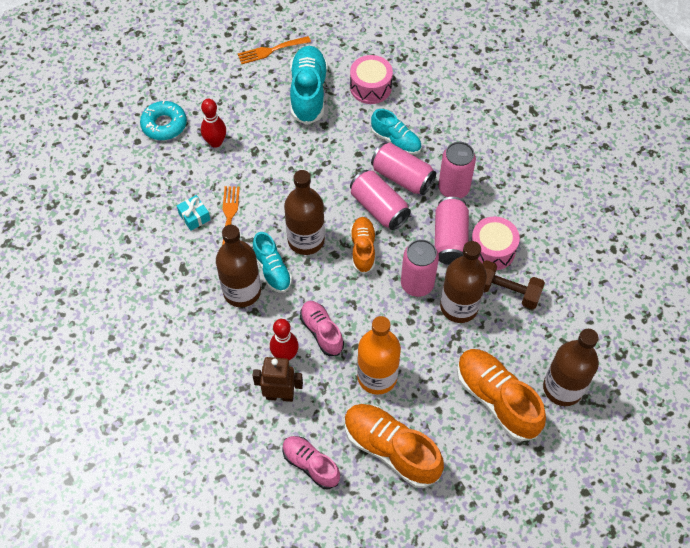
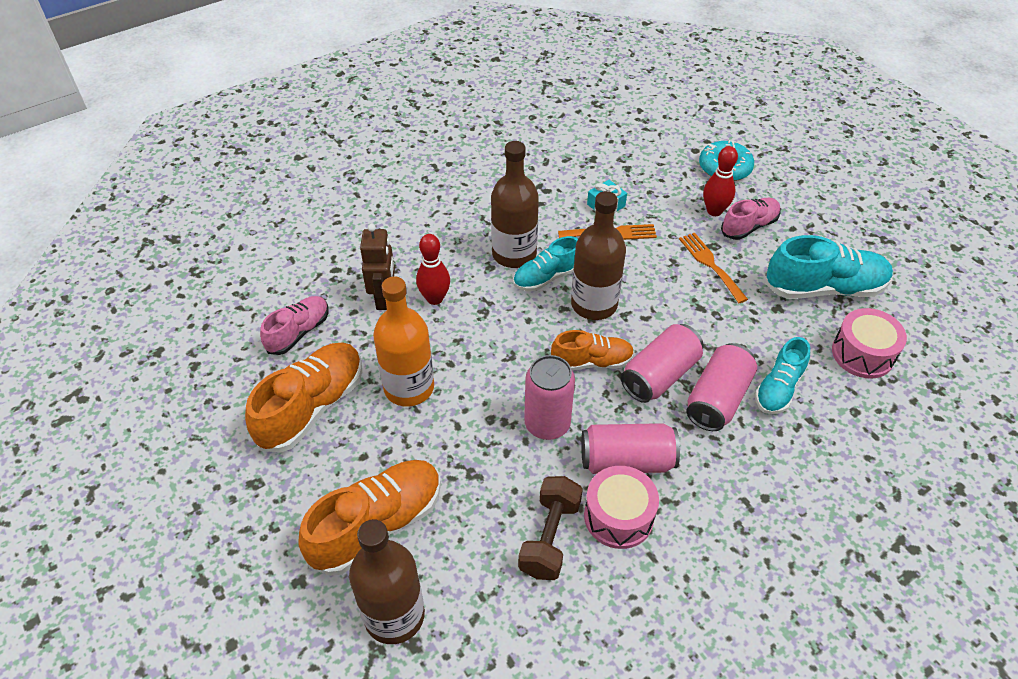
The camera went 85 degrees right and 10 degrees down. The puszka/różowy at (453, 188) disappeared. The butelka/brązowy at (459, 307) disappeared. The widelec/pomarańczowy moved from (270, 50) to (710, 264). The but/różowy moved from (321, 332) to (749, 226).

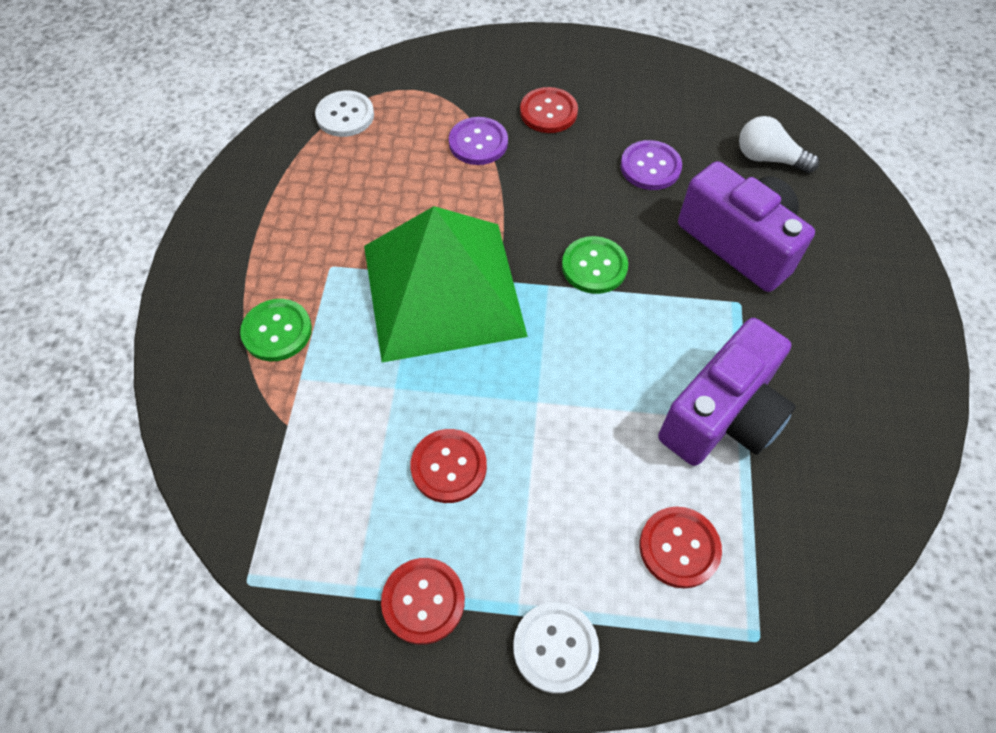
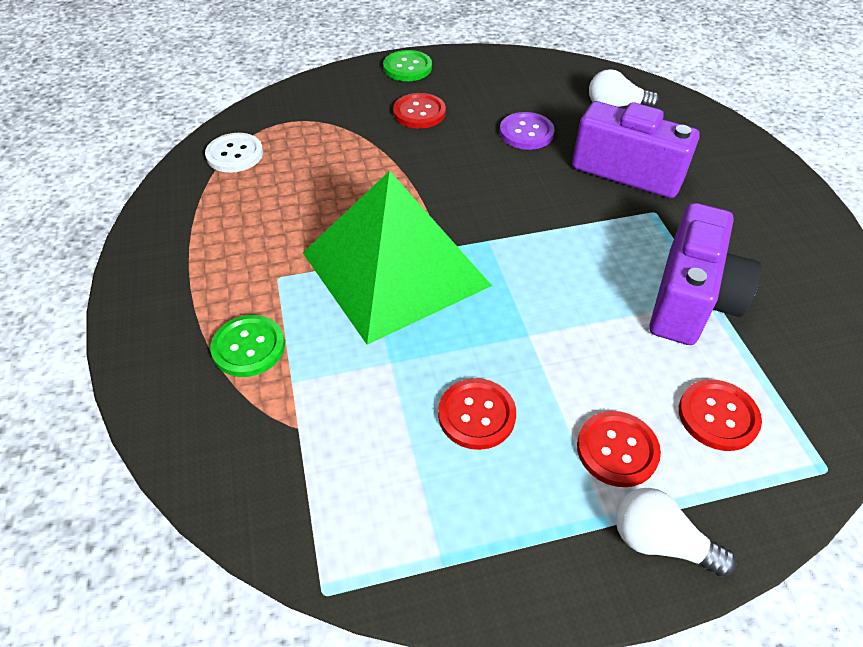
The camera went 20 degrees left and 10 degrees down. The guzik/fioletowy at (478, 143) disappeared. The guzik/czerwony moved from (423, 601) to (617, 450). The guzik/zielony moved from (594, 266) to (407, 67). The guzik/biały at (555, 647) was replaced by the żarówka/biały at (660, 542).

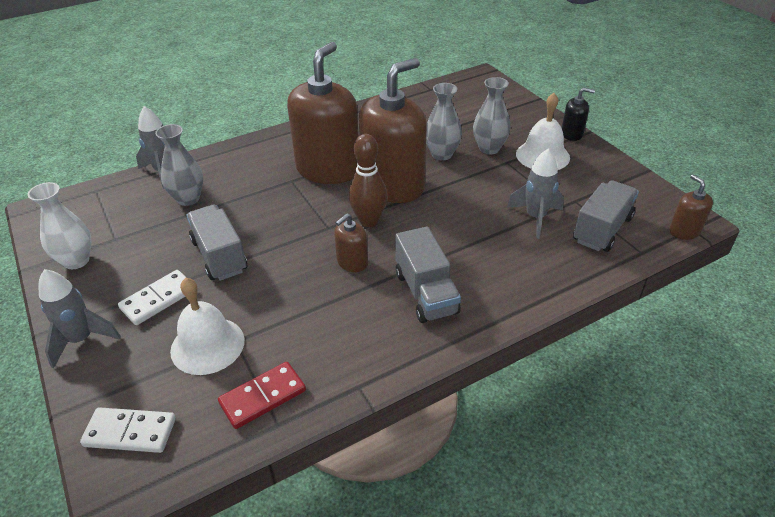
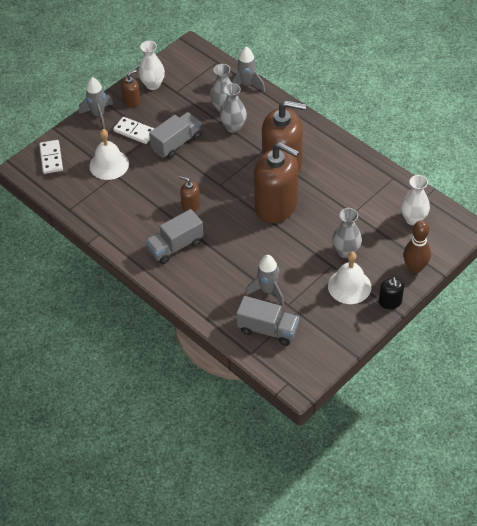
The camera went 75 degrees right and 10 degrees up. The kostka domina/czerwony at (263, 397) disappeared. The wazon/biały at (413, 219) appeared. The kręgiel/brązowy moved from (369, 221) to (415, 267). The wazon/szary moved from (442, 154) to (233, 127). The dozownik mydła/brązowy moved from (684, 231) to (132, 100).

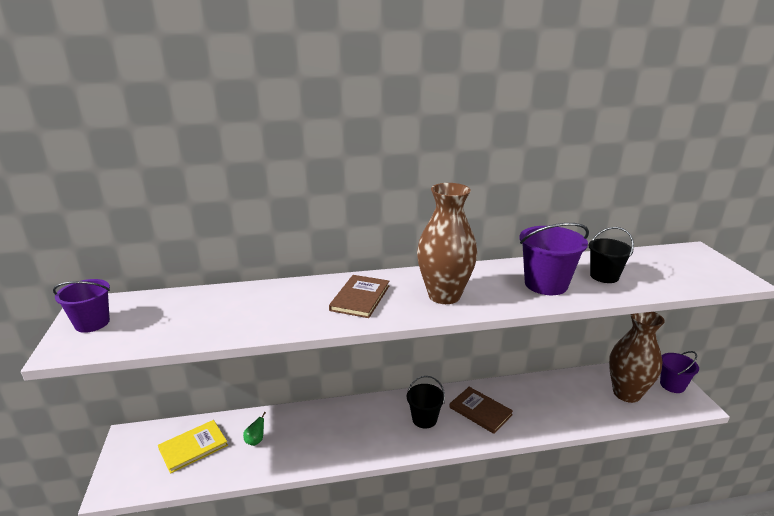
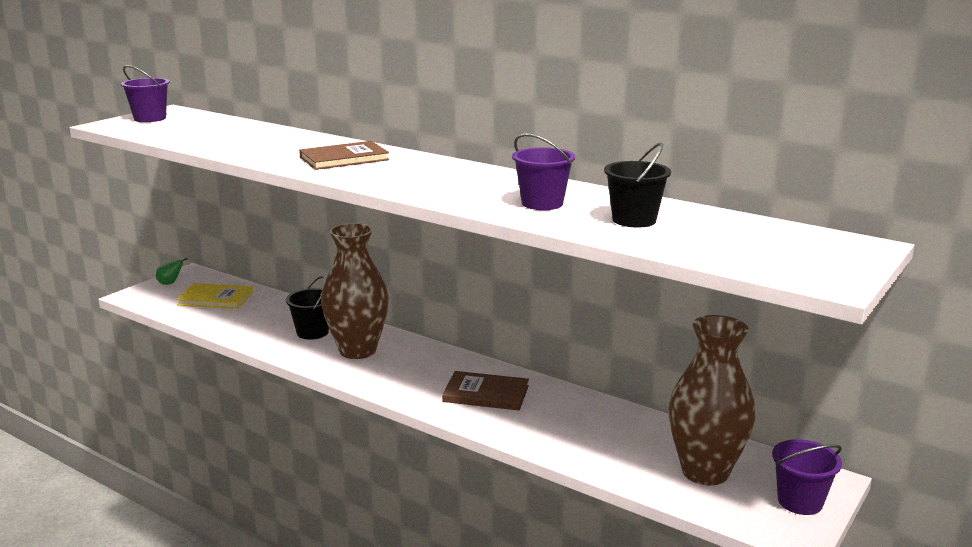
The camera went 45 degrees right and 5 degrees down. The gruszka/zielony moved from (255, 440) to (170, 283). The wiadro/czarny moved from (424, 419) to (312, 332). The wazon/brązowy moved from (444, 295) to (358, 350). The książka/brązowy at (480, 411) turned 75 degrees counterclockwise. The wiadro/fioletowy at (546, 284) changed to 0.66 times the size.

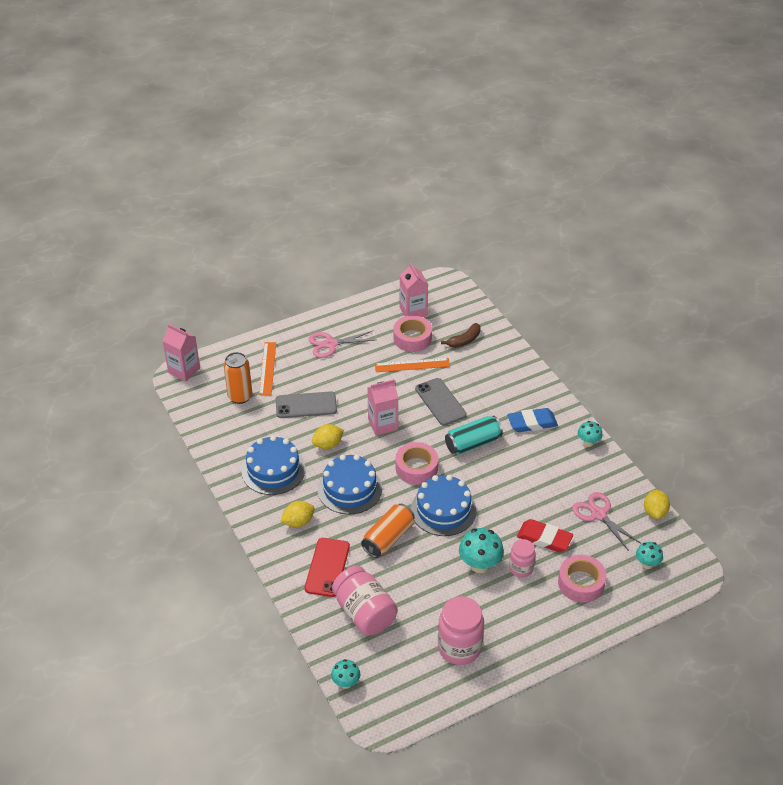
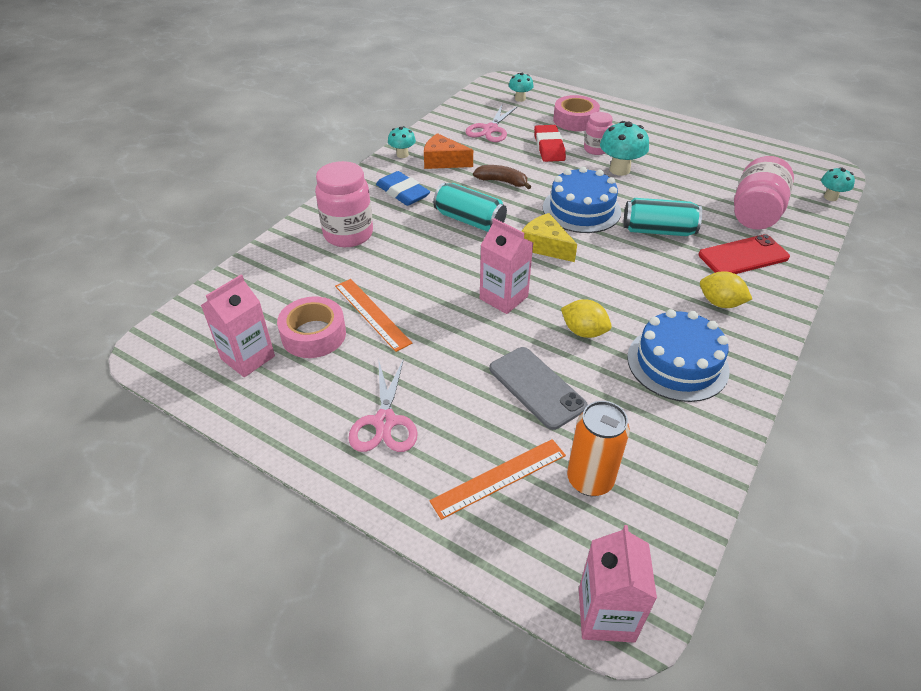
The camera went 120 degrees left and 0 degrees up. The tort/niebieski at (349, 489) disappeared. The telefon/szary at (440, 402) disappeared. The cytryna/żółty at (655, 512) disappeared. The ser/pomarańczowy at (443, 161) appeared. The słoik/różowy moved from (459, 647) to (348, 234). The banan/brązowy moved from (464, 340) to (502, 181). The taśma klejąca/różowy at (416, 468) was replaced by the ser/żółty at (545, 246). The puszka/pomarańczowy at (388, 538) became the puszka/turkusowy at (658, 231). The nożyczki/różowy at (330, 344) turned 45 degrees clockwise.

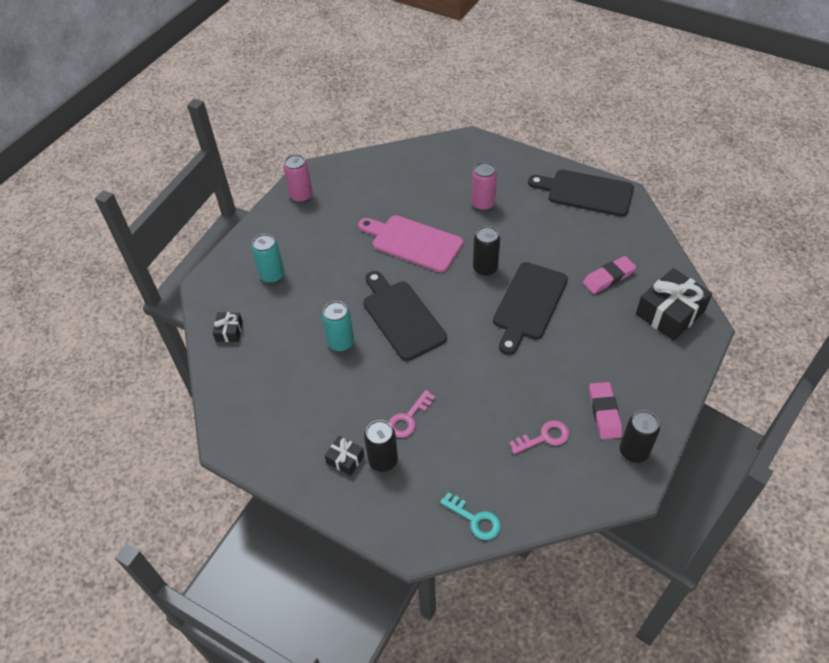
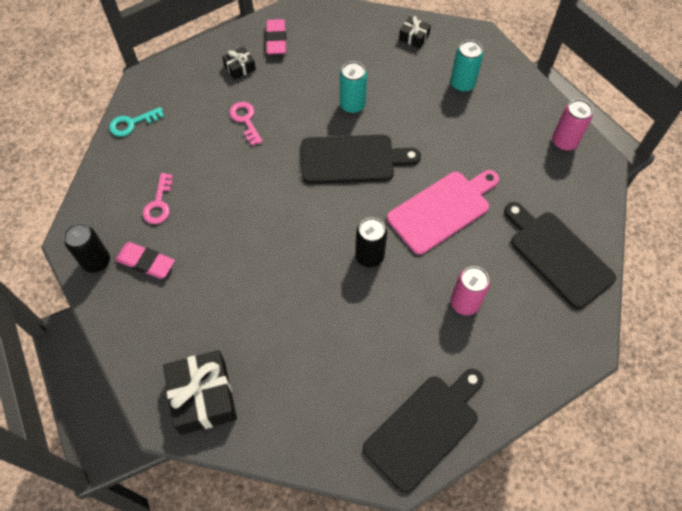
The camera went 115 degrees right and 10 degrees up. The puszka/czarny at (383, 460) disappeared. The deska do krojenia/czarny moved from (528, 304) to (558, 255). The gumka do mazania/różowy moved from (608, 277) to (276, 39).

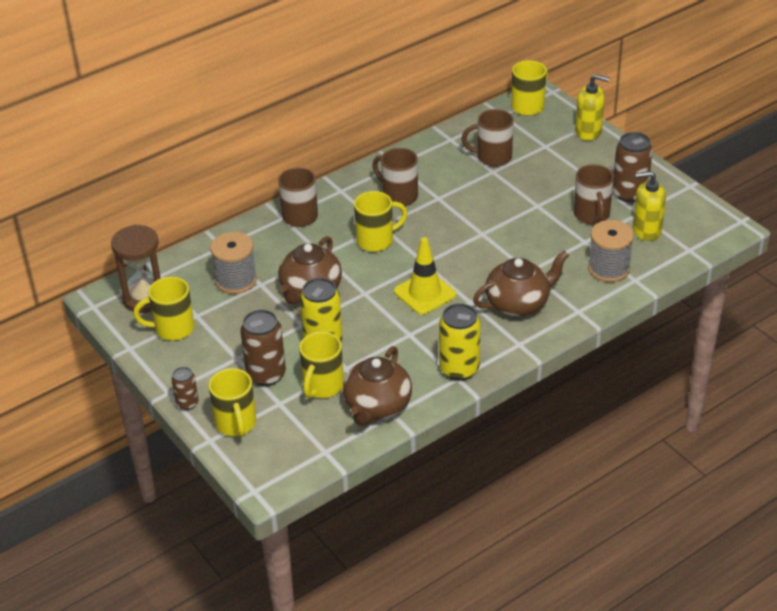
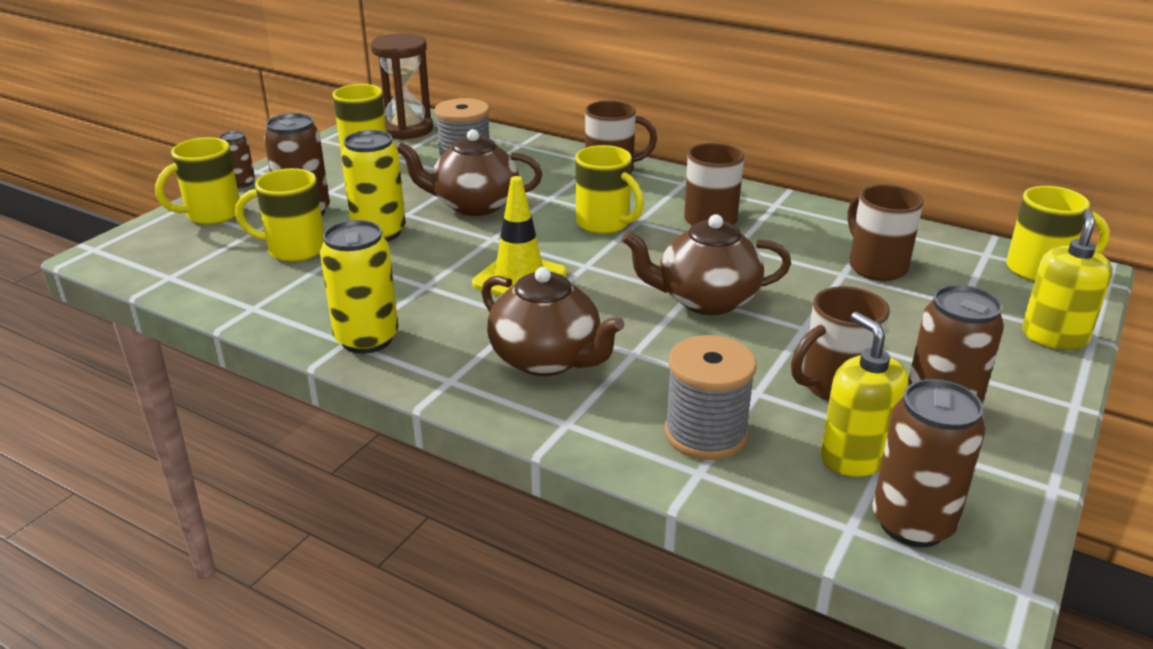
The camera went 65 degrees right and 10 degrees down. The puszka/brązowy at (912, 523) appeared. The imbryk/brązowy moved from (377, 406) to (705, 300). The dozownik mydła/żółty at (588, 132) turned 150 degrees counterclockwise.

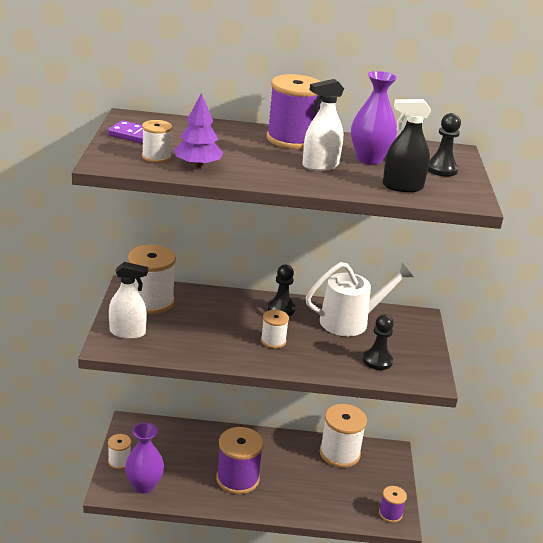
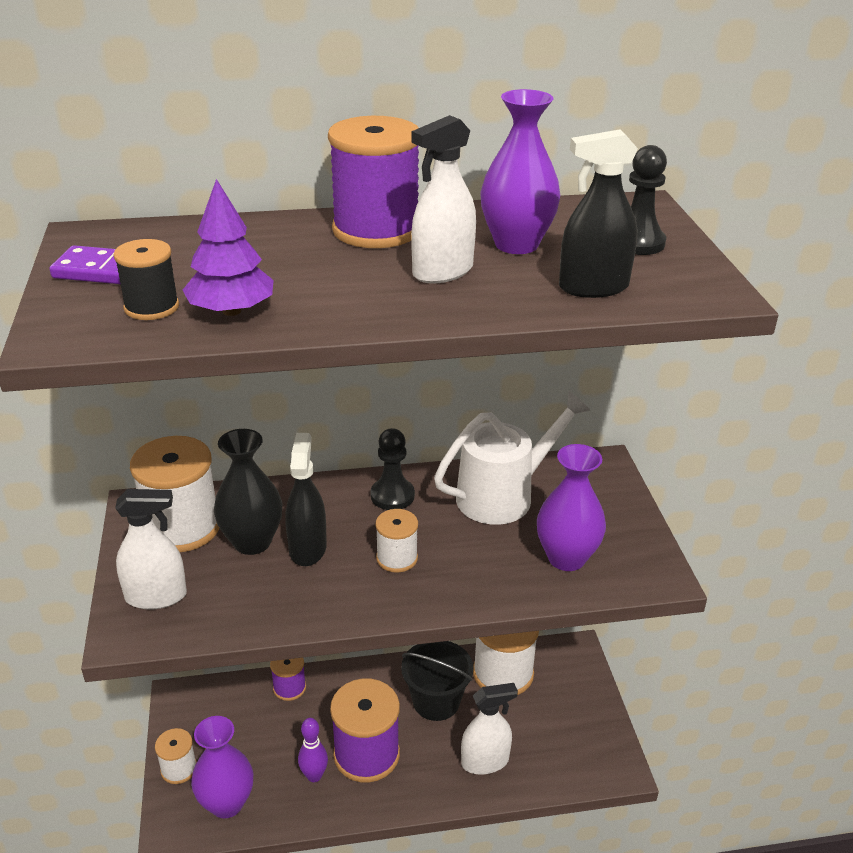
The camera went 10 degrees left and 5 degrees up. The wazon/czarny at (252, 542) appeared. The spryskiwacz/czarny at (307, 548) appeared. The kręgiel/fioletowy at (314, 776) appeared. The wiadro/czarny at (436, 701) appeared. The spryskiwacz/biały at (485, 761) appeared. The szpulka/fioletowy moved from (390, 513) to (289, 687). The pionek/czarny at (377, 361) was replaced by the wazon/fioletowy at (566, 558). The szpulka/biały at (156, 157) became the szpulka/czarny at (151, 307).

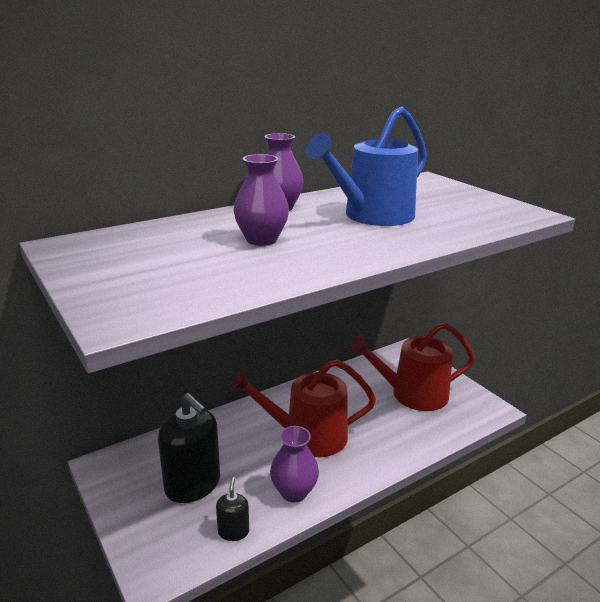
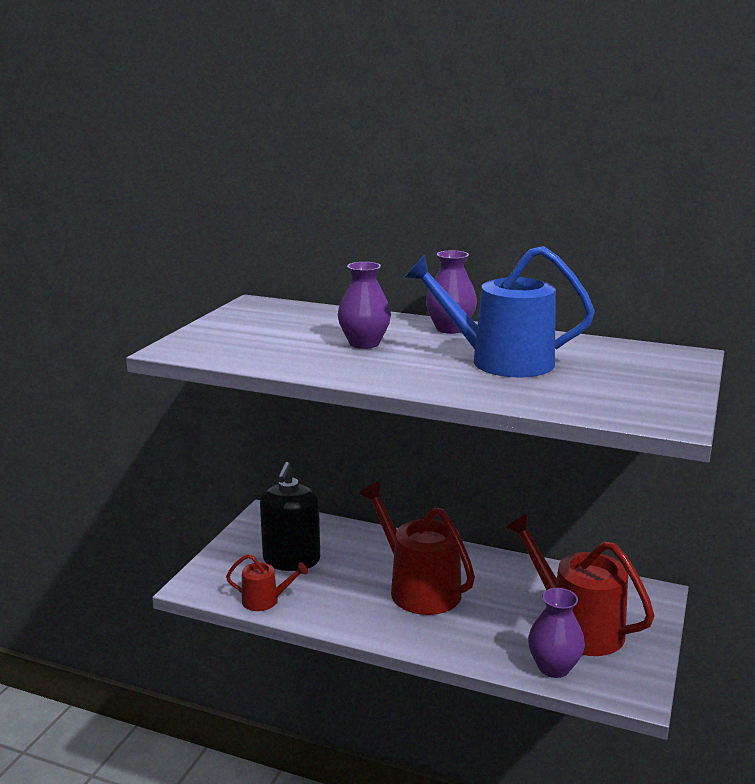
The camera went 55 degrees right and 5 degrees down. The wazon/fioletowy moved from (294, 492) to (553, 667). The dozownik mydła/czarny at (233, 531) was replaced by the konewka/czerwony at (265, 600).

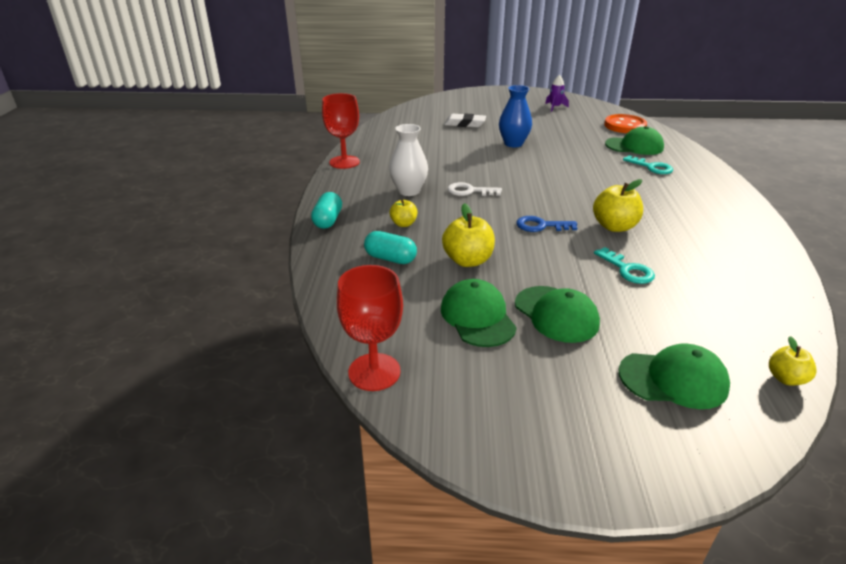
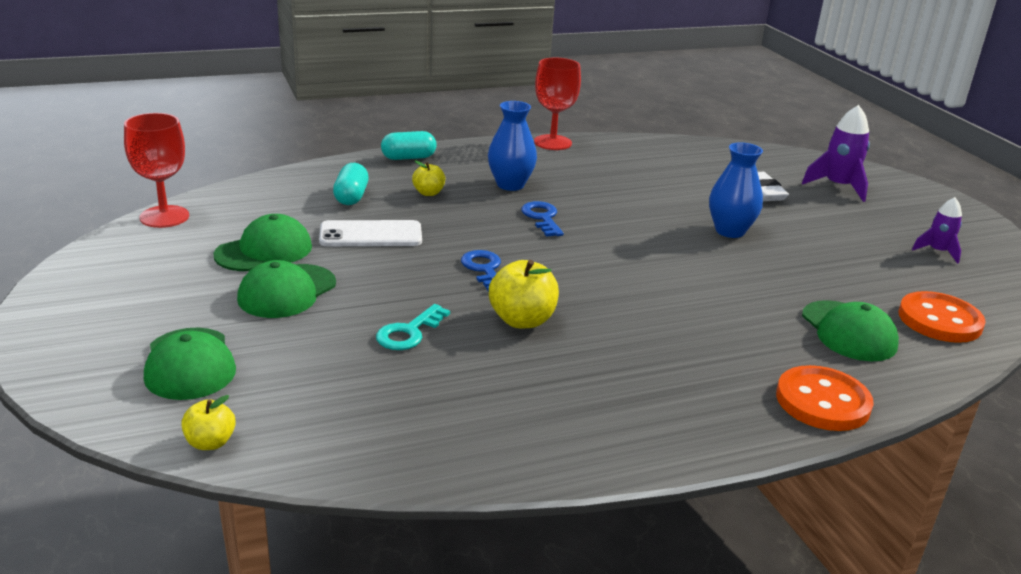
The camera went 65 degrees right and 5 degrees down. The klucz/turkusowy at (651, 167) disappeared. The guzik/pomarańczowy at (822, 401) appeared. The rakieta/fioletowy at (838, 186) appeared. The jabłko/żółty at (468, 260) was replaced by the telefon/biały at (371, 235). The wazon/biały at (409, 191) became the wazon/niebieski at (510, 185). The klucz/biały at (469, 191) became the klucz/niebieski at (542, 218).

